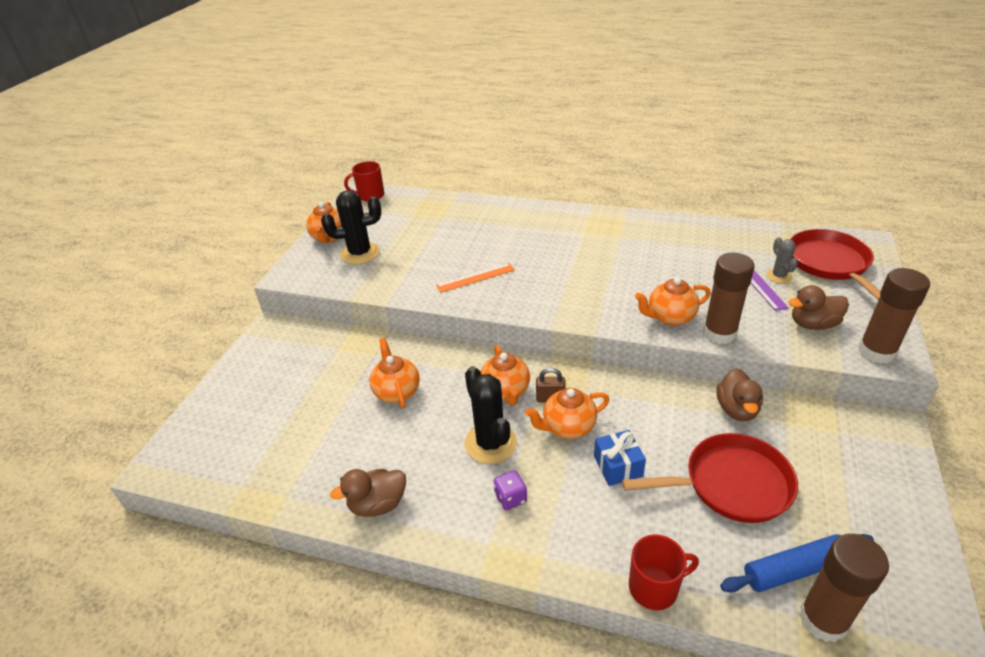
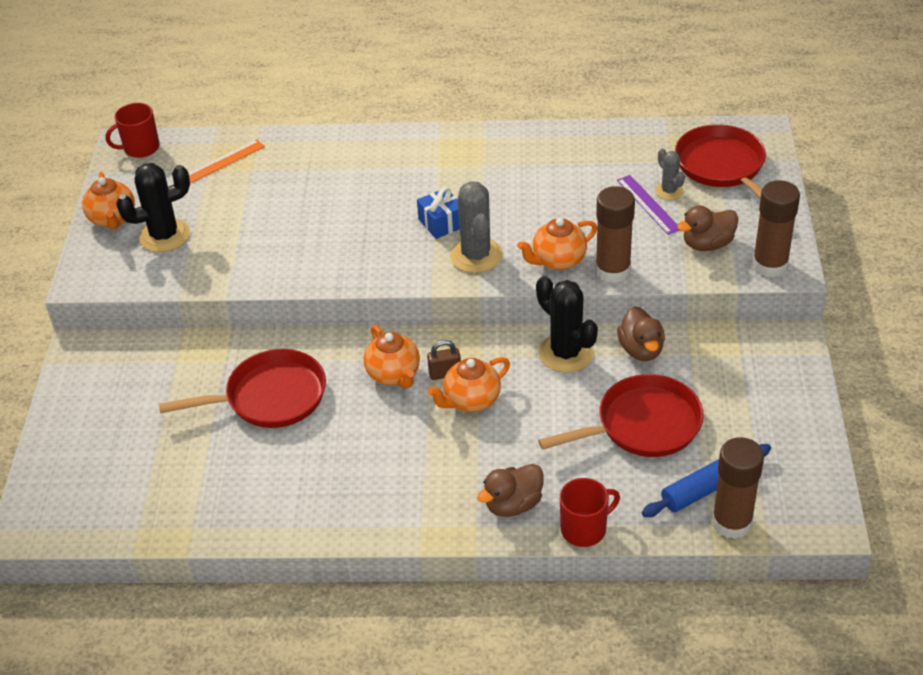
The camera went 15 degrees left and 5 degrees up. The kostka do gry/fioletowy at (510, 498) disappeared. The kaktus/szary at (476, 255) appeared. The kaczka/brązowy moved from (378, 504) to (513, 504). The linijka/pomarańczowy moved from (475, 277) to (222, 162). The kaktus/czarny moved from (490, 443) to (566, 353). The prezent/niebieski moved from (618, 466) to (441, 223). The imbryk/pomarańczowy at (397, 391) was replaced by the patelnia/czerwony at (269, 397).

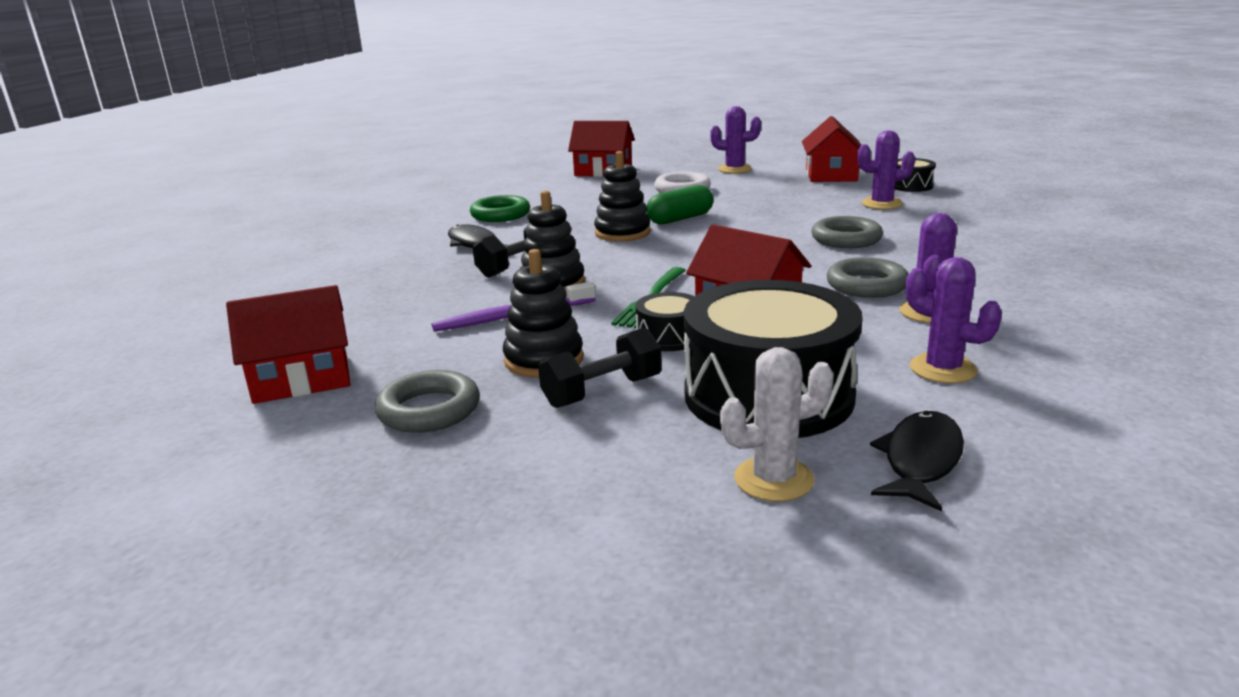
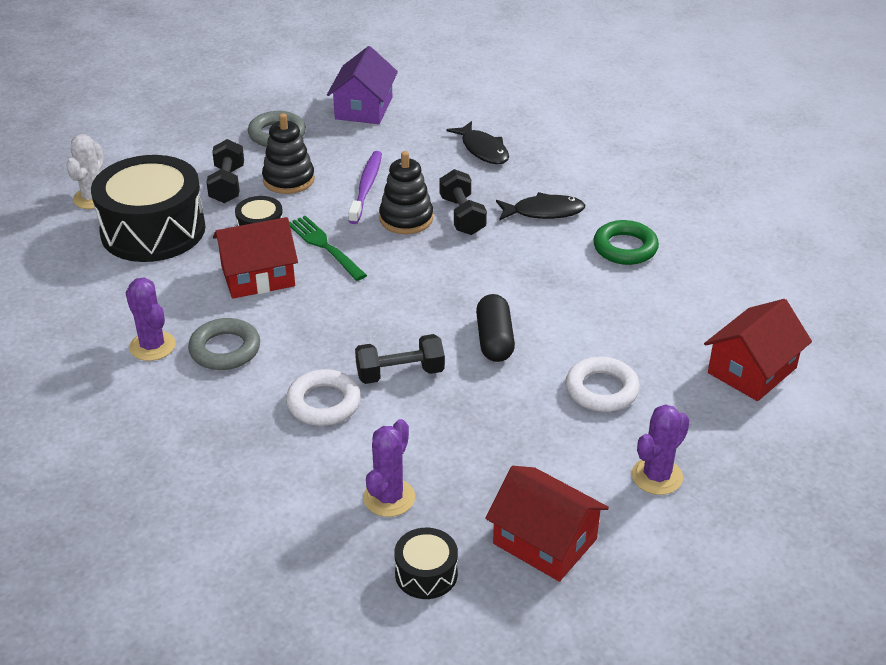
The camera went 120 degrees right and 15 degrees up. The zabawka nakładanka/czarny at (622, 233) disappeared. The kaktus/fioletowy at (943, 369) disappeared. The hantel/czarny at (400, 373) appeared. The ryba/czarny moved from (920, 461) to (483, 150). The domek/czerwony at (301, 378) became the domek/fioletowy at (363, 108). The kapsułka/zielony at (680, 219) became the kapsułka/czarny at (495, 340). The pierścień/szary at (846, 239) became the pierścień/biały at (324, 403).

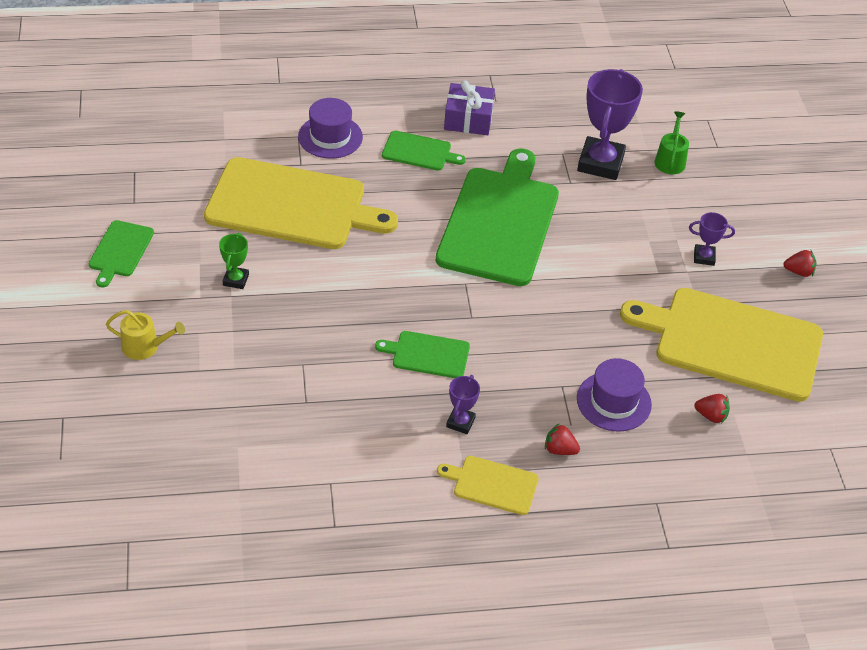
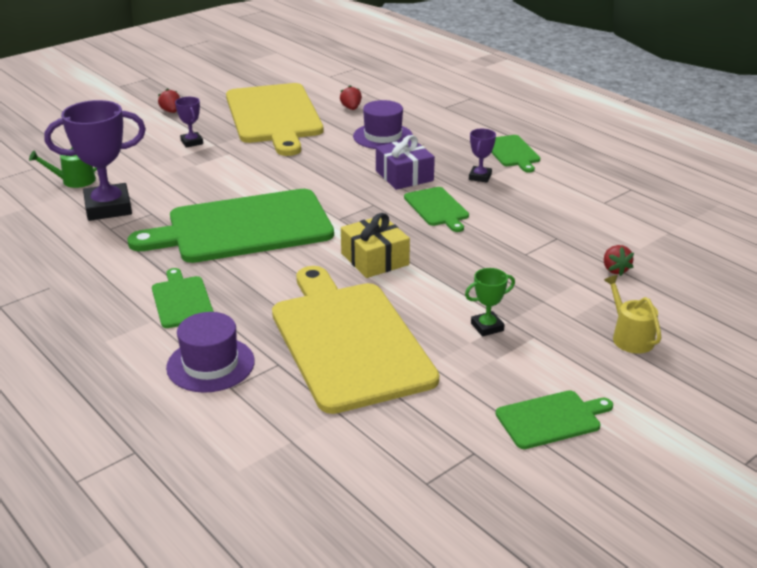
The camera went 120 degrees left and 15 degrees down. The prezent/żółty at (374, 259) appeared. The prezent/fioletowy moved from (468, 119) to (404, 176). The truskawka/czerwony moved from (559, 449) to (615, 270). The deska do krojenia/żółty at (492, 485) became the deska do krojenia/zielony at (512, 152). The puchar/fioletowy at (460, 422) turned 60 degrees counterclockwise.

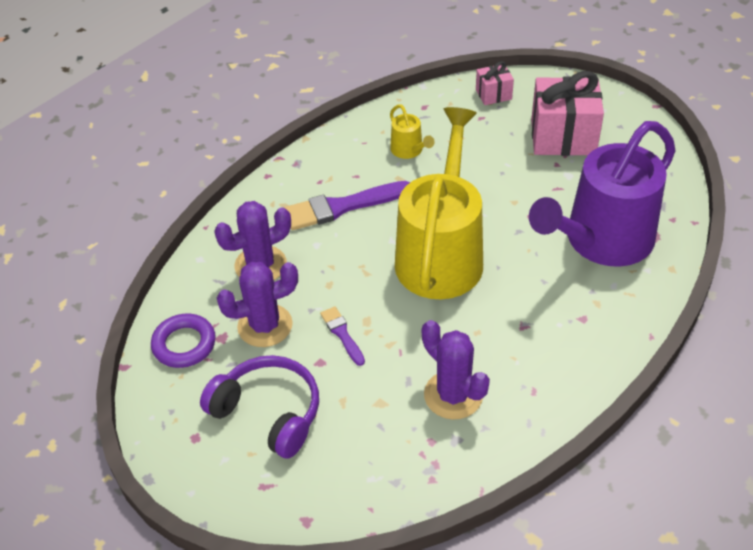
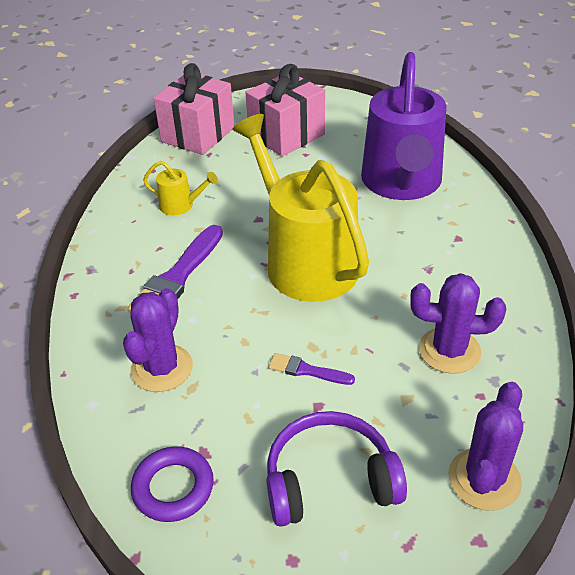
The camera went 45 degrees left and 5 degrees down. The kaktus/fioletowy moved from (265, 326) to (484, 479). The prezent/różowy at (493, 94) changed to 1.98 times the size.

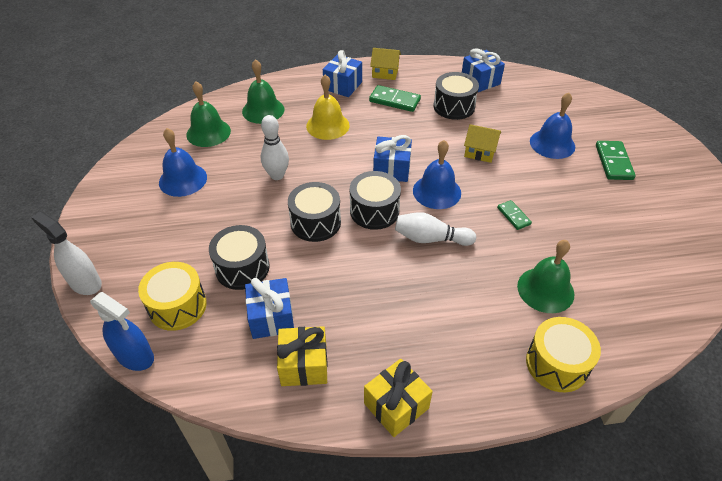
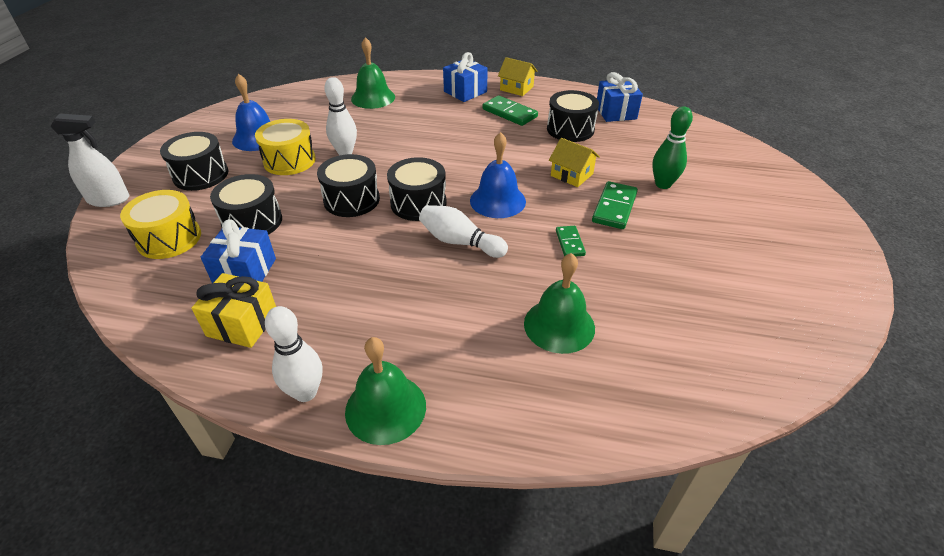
The camera went 20 degrees right and 5 degrees down. The spryskiwacz/niebieski at (135, 356) disappeared. The dzwonek/żółty at (327, 125) disappeared. The prezent/niebieski at (391, 169) disappeared. The bęben/czarny at (201, 175) appeared. The dzwonek/zielony moved from (208, 132) to (385, 408). The bęben/żółty moved from (557, 364) to (289, 160). The kostka domina/zielony moved from (613, 162) to (614, 207). The prezent/żółty at (396, 406) was replaced by the kręgiel/biały at (305, 392). The dzwonek/niebieski at (552, 144) was replaced by the kręgiel/zielony at (663, 184). The spryskiwacz/biały at (85, 283) turned 120 degrees clockwise.

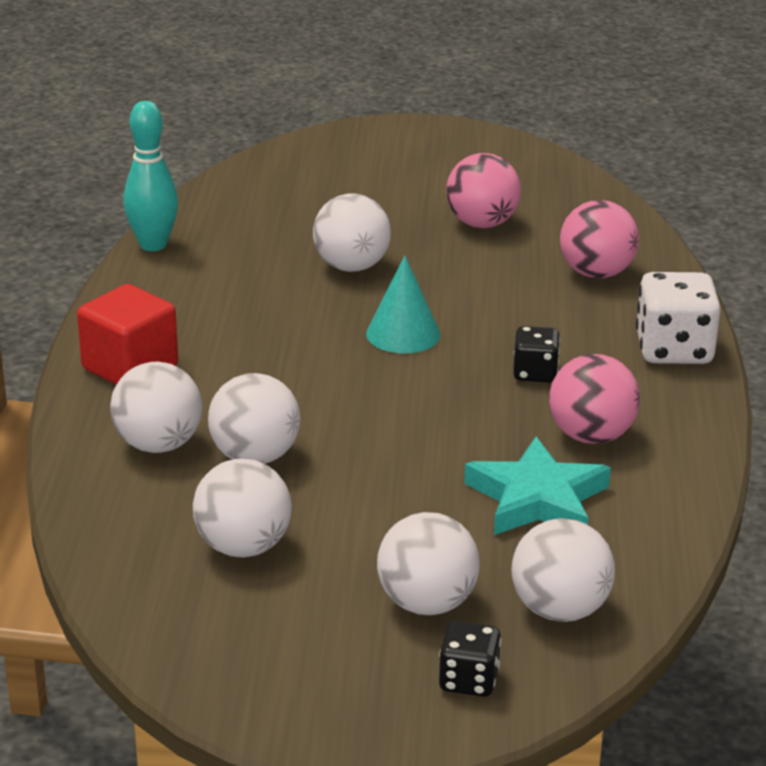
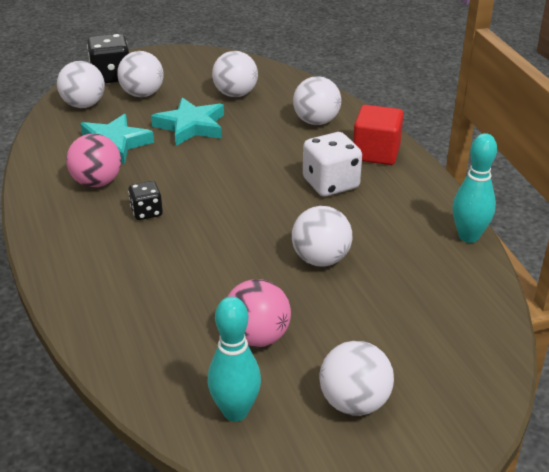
The camera went 155 degrees right and 5 degrees up. The stożek/turkusowy at (403, 334) disappeared. The piłka/różowy at (596, 273) disappeared. The gwiazda/turkusowy at (191, 126) appeared. The kręgiel/turkusowy at (235, 411) appeared. The piłka/biały moved from (255, 457) to (354, 403). The kostka do gry/biały moved from (674, 350) to (330, 184). The kostka do gry/czarny at (468, 680) changed to 1.70 times the size.

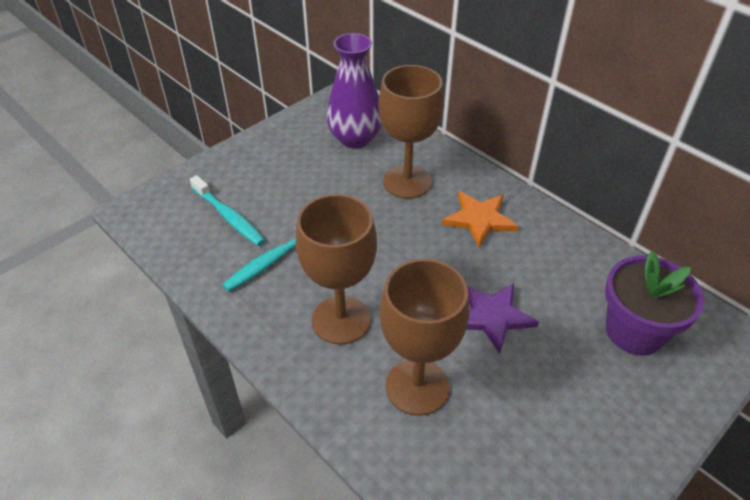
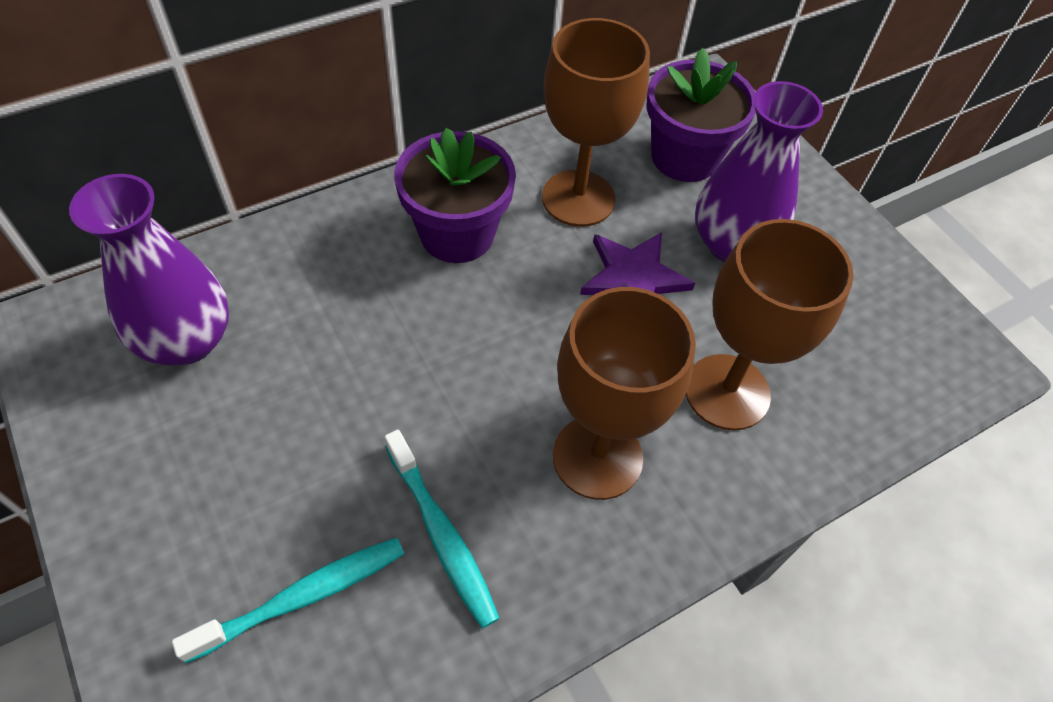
The camera went 80 degrees left and 10 degrees up. The wazon/fioletowy at (731, 244) appeared. The kielich/brązowy moved from (407, 182) to (578, 198). The gwiazda/pomarańczowy at (479, 219) was replaced by the doniczka/fioletowy at (457, 234).

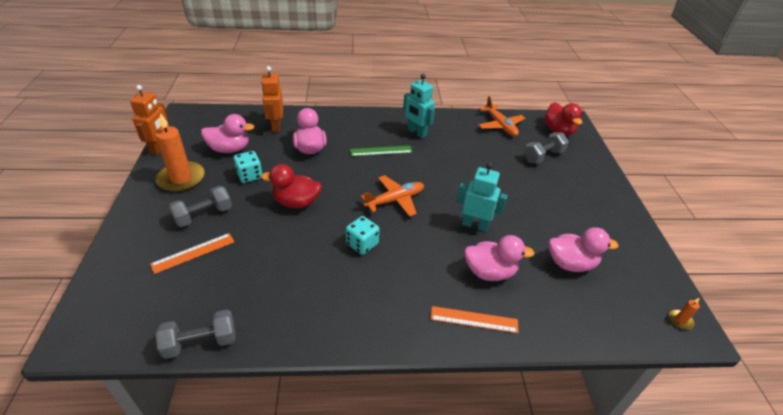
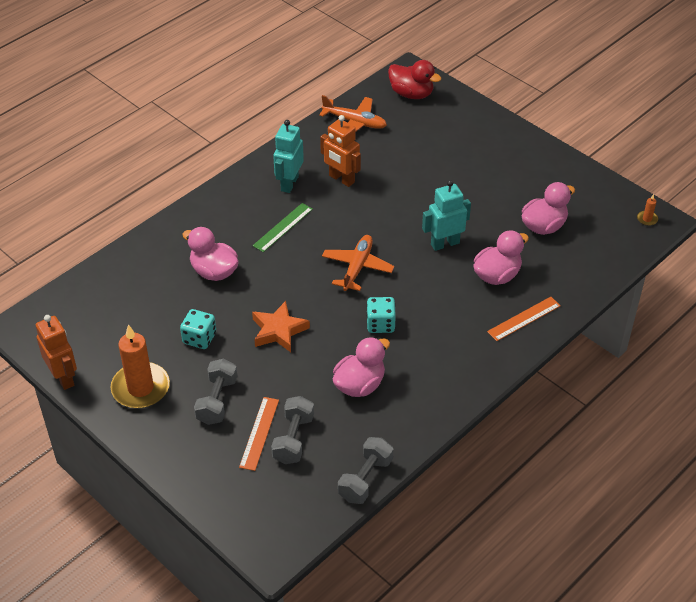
The camera went 40 degrees left and 5 degrees up. The kaczka/różowy moved from (229, 149) to (359, 385). The robot/pomarańczowy moved from (276, 126) to (341, 179). The hantel/szary moved from (543, 156) to (293, 439). The kaczka/czerwony at (296, 202) was replaced by the gwiazda/pomarańczowy at (279, 331). The robot/turkusowy at (416, 132) turned 105 degrees clockwise.

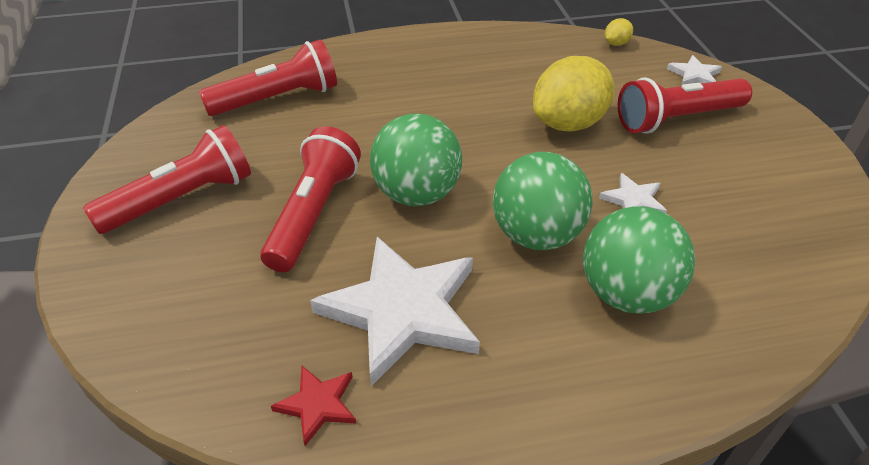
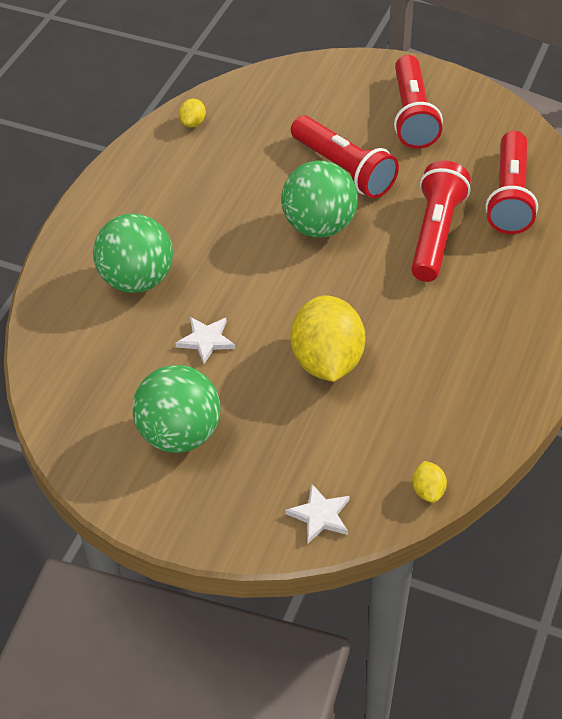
The camera went 125 degrees right and 5 degrees up. The gwiazda/biały at (402, 311) disappeared. The piłka/zielony moved from (536, 235) to (180, 434). The latarka/czerwony moved from (677, 119) to (435, 234). The gwiazda/czerwony at (317, 405) was replaced by the cytryna/żółty at (193, 123).

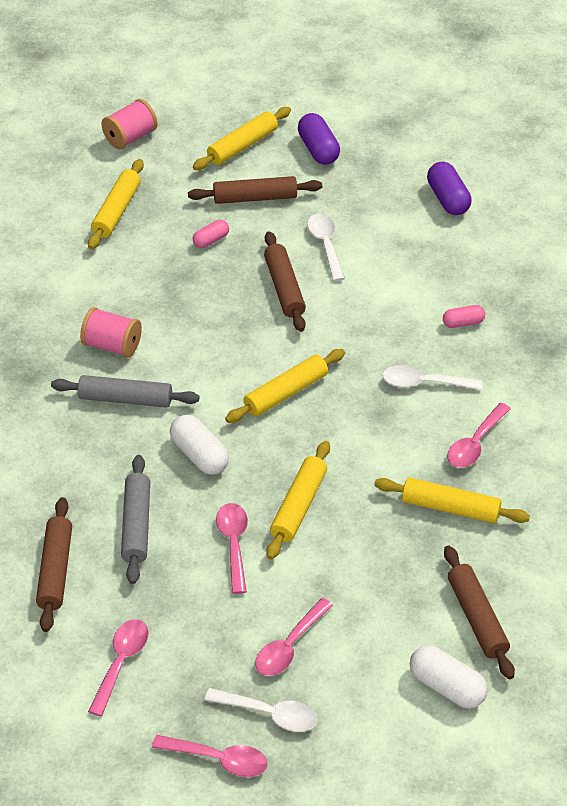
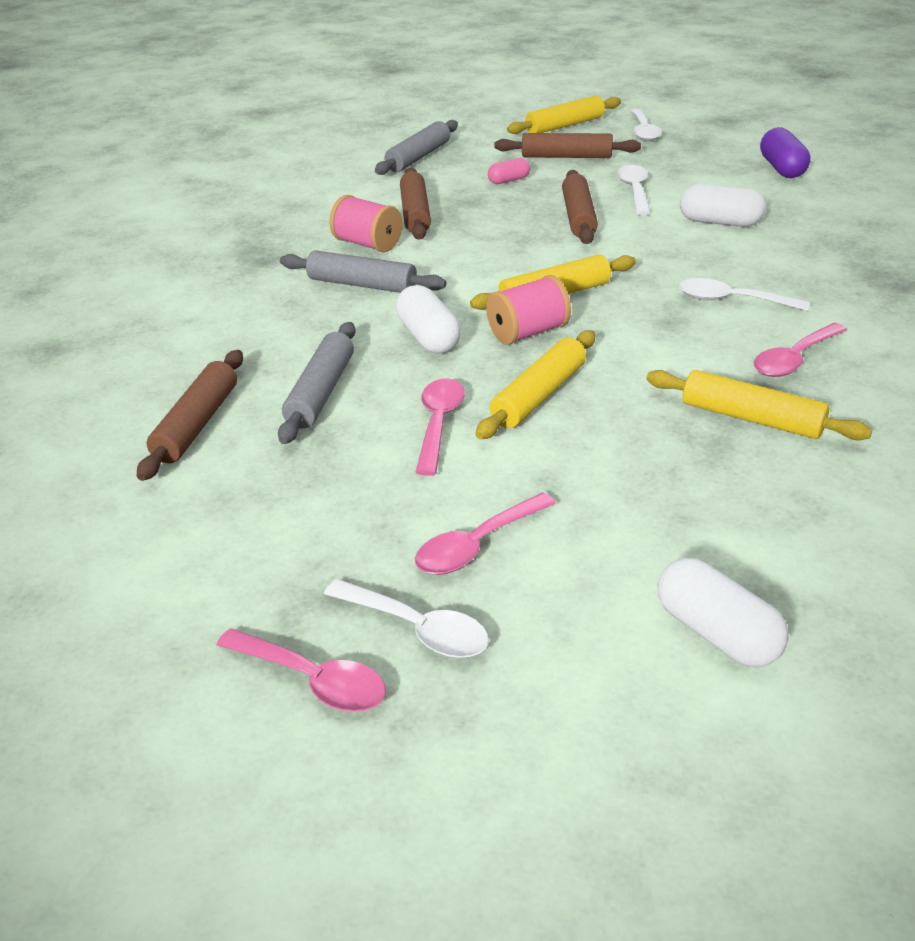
The camera went 15 degrees right and 10 degrees down. The łyżka/różowy at (121, 663) disappeared. The kapsułka/różowy at (463, 323) disappeared. The kapsułka/biały at (719, 222) appeared. The szpulka/różowy moved from (130, 137) to (528, 333). The wałek do ciasta/brązowy moved from (476, 618) to (415, 213). The kapsułka/fioletowy at (318, 149) was replaced by the łyżka/biały at (643, 131). The wałek do ciasta/żółty at (116, 211) became the wałek do ciasta/szary at (418, 157).

